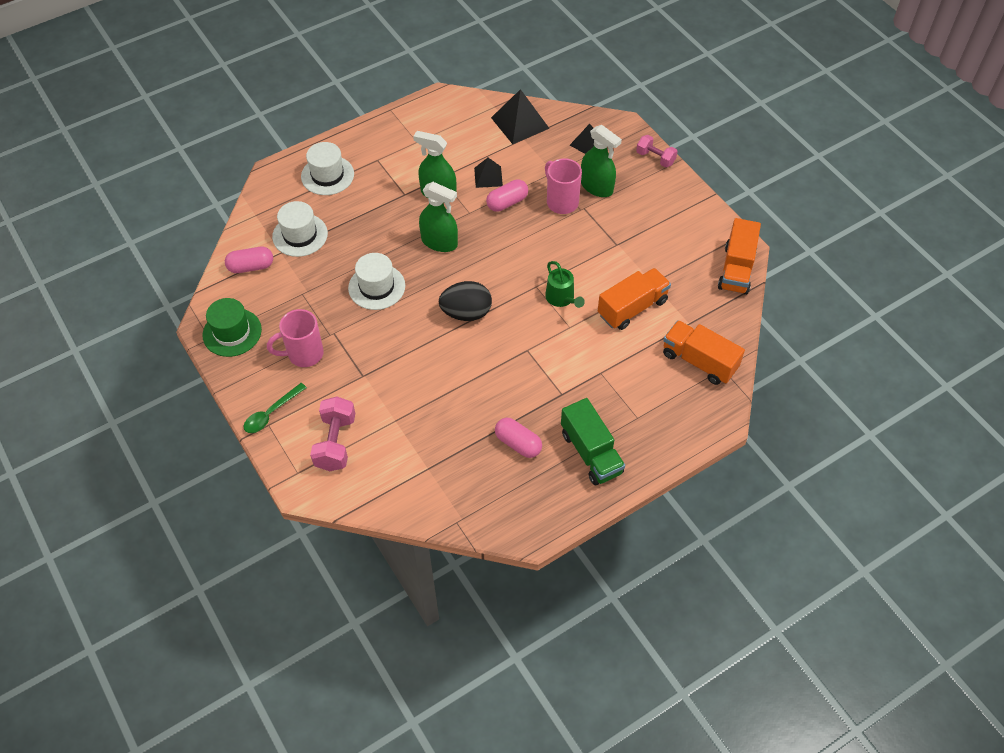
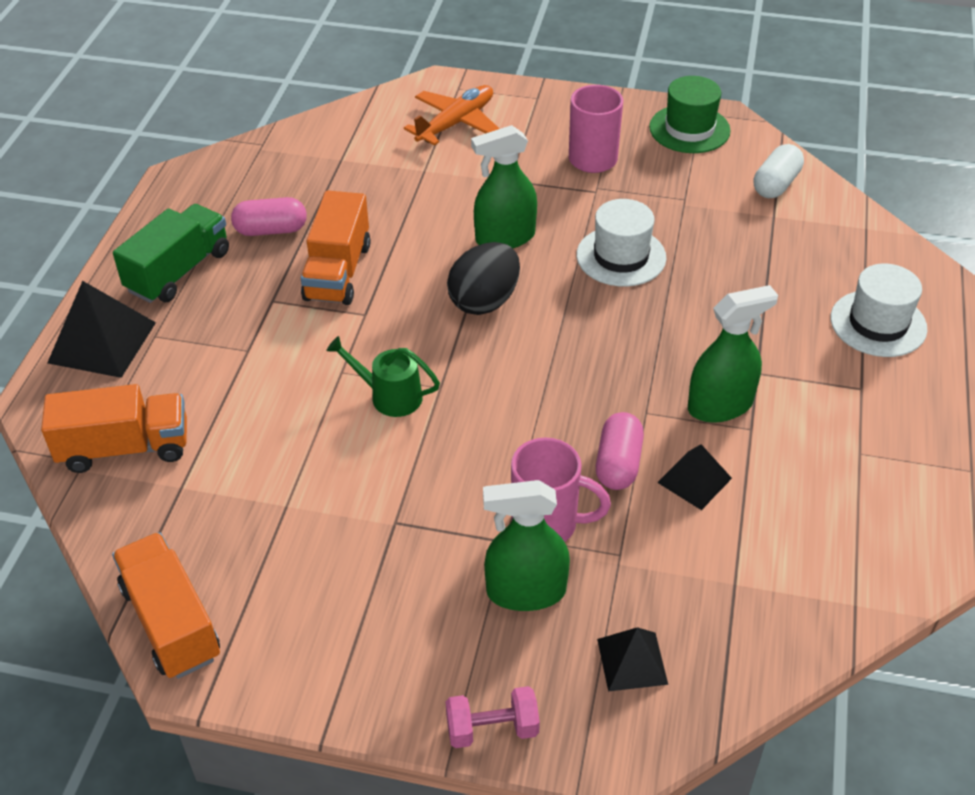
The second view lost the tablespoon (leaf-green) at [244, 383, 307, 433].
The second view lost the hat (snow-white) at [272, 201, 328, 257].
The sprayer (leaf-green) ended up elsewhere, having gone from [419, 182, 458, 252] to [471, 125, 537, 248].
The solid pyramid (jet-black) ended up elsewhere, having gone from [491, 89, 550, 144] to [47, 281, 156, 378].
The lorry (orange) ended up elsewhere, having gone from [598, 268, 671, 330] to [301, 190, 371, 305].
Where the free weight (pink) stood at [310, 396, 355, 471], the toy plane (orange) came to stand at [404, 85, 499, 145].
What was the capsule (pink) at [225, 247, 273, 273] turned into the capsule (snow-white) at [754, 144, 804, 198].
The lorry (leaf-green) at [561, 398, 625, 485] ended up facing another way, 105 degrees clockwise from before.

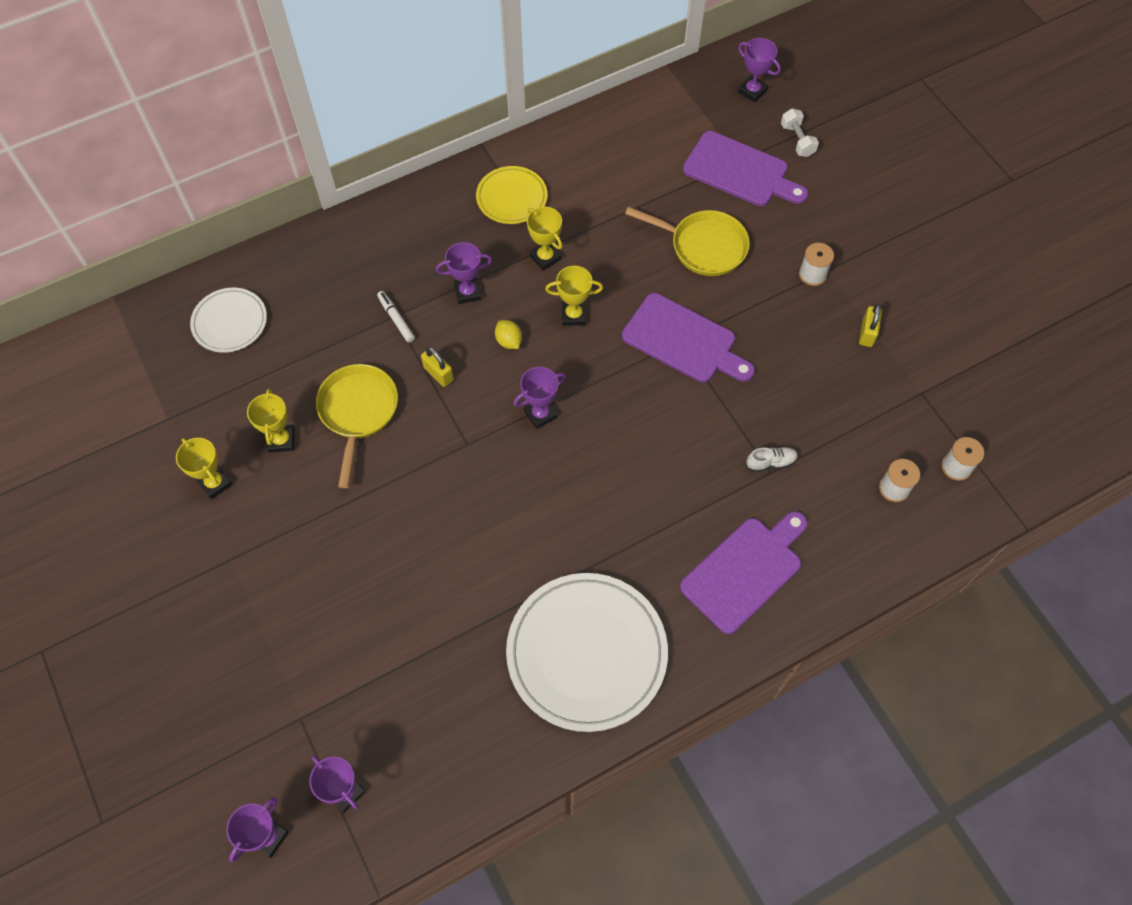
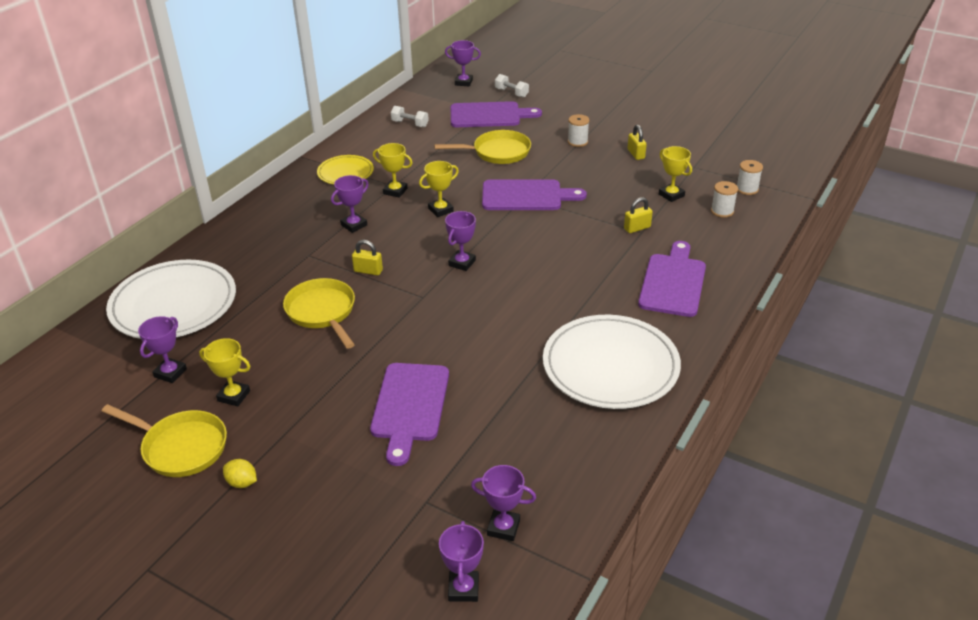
The second view lost the marker pen (snow-white) at [377, 291, 415, 343].
The second view gained the frying pan (golden) at [102, 404, 227, 477].
The second view gained the prize cup (royal purple) at [138, 316, 187, 383].
The second view gained the bread board (royal purple) at [370, 363, 449, 466].
The second view gained the free weight (snow-white) at [391, 106, 429, 127].
The prize cup (golden) ended up elsewhere, having gone from [247, 389, 294, 453] to [659, 146, 692, 202].
The citrus fruit (golden) ended up elsewhere, having gone from [495, 320, 522, 349] to [223, 459, 257, 488].
Where the sneaker (snow-white) stood at [746, 447, 798, 472], the lock (golden) came to stand at [624, 197, 653, 233].
The size of the flat dish (snow-white) at [190, 288, 267, 353] changed by a factor of 1.85.

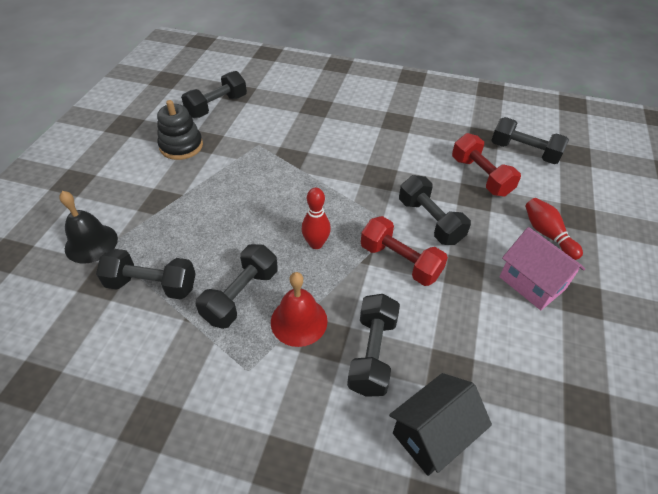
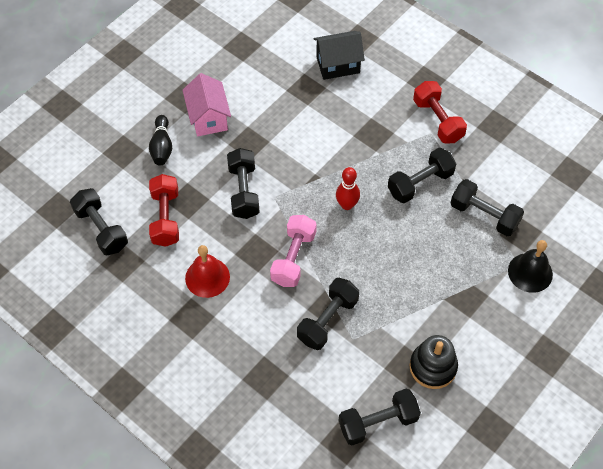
The second view gained the free weight (pink) at [270, 215, 317, 287].
The hand bell (crimson) ended up elsewhere, having gone from [271, 272, 328, 347] to [185, 245, 230, 298].
The free weight (jet-black) ended up elsewhere, having gone from [347, 294, 400, 397] to [297, 278, 359, 350].
The free weight (crimson) ended up elsewhere, having gone from [361, 216, 448, 286] to [413, 81, 467, 144].
What was the skittle (crimson) at [525, 198, 583, 260] turned into the skittle (jet-black) at [149, 115, 172, 165].

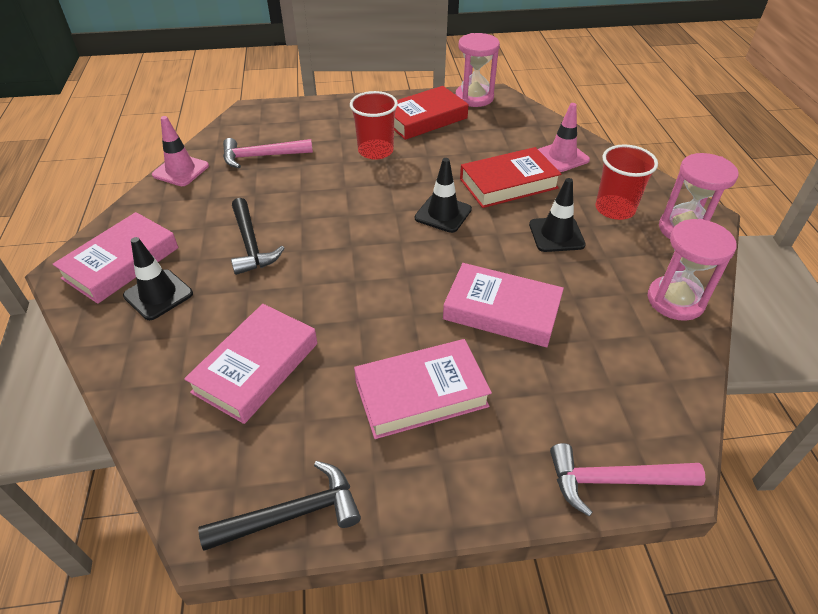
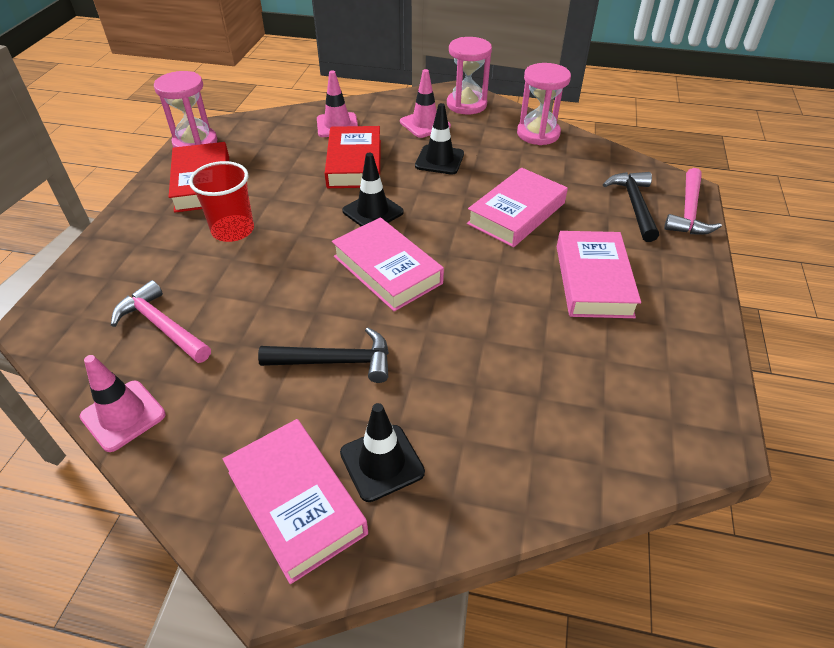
The book (pink) ended up elsewhere, having gone from [184, 304, 317, 424] to [332, 217, 444, 312].
The hammer (jet-black) ended up elsewhere, having gone from [198, 461, 361, 551] to [603, 172, 659, 242].
Where the beaker (crimson) stood at [595, 144, 658, 220], the road cone (pink) came to stand at [400, 69, 451, 138].
The hammer (pink) at [223, 138, 313, 168] ended up facing another way, 120 degrees clockwise from before.

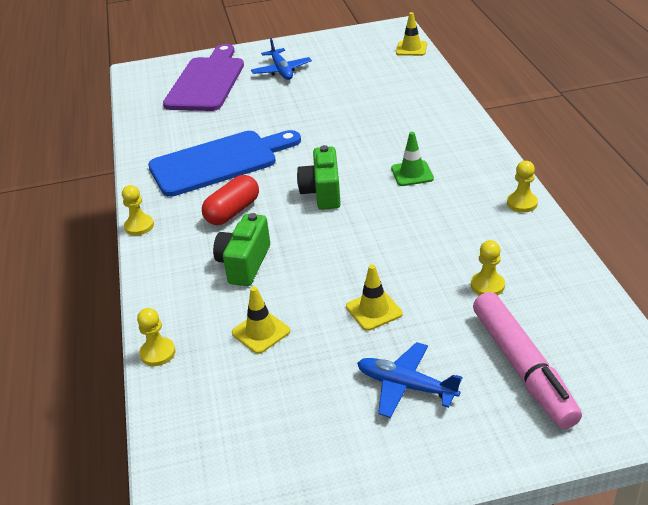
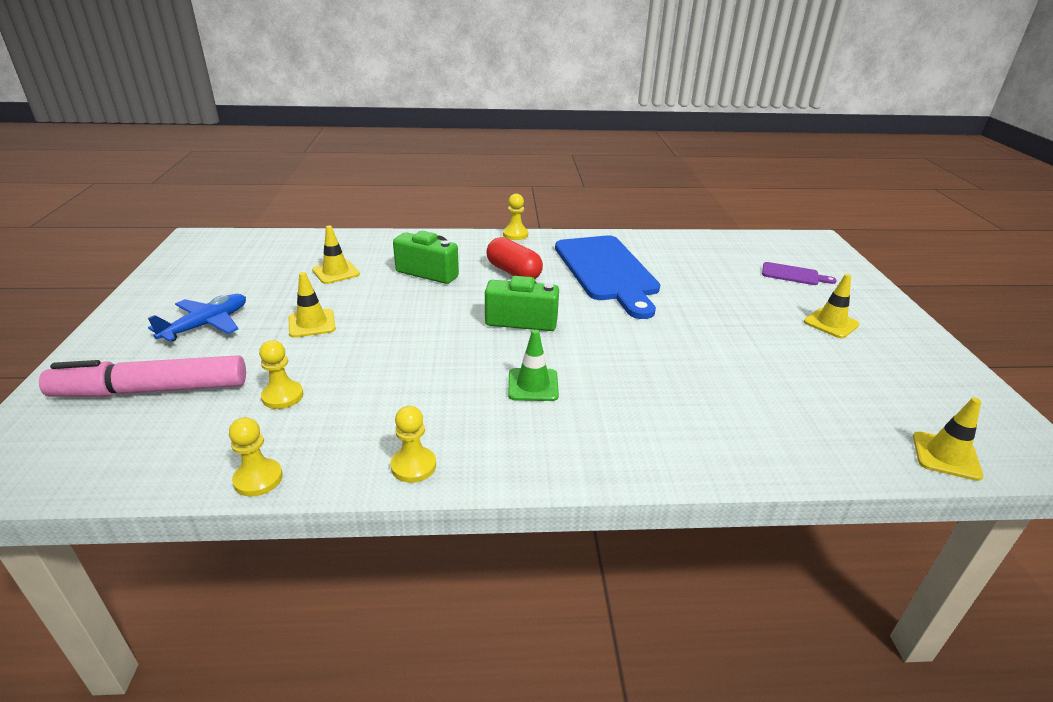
The chess pawn (golden) ended up elsewhere, having gone from [137, 308, 176, 366] to [229, 417, 283, 497].
Where the toy plane (royal blue) stood at [251, 38, 312, 80], the road cone (golden) came to stand at [804, 274, 859, 338].
The size of the bread board (royal purple) at [163, 44, 244, 111] changed by a factor of 0.43.

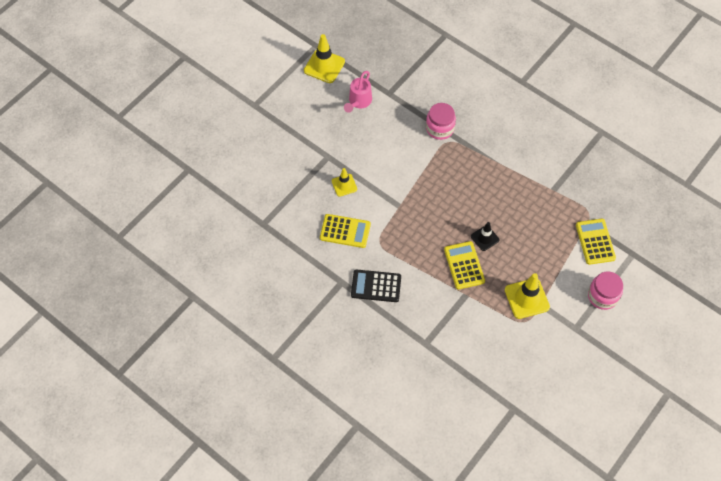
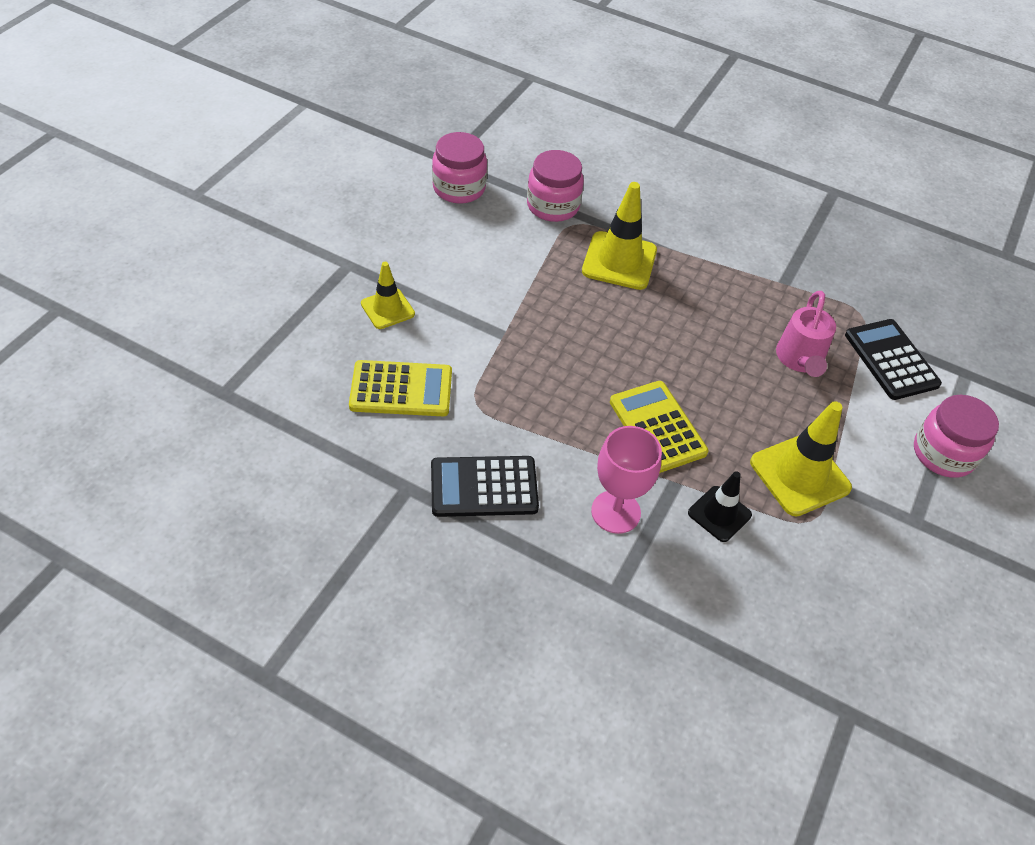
The second view gained the jar (pink) at [432, 132, 487, 204].
The second view gained the chalice (pink) at [591, 426, 662, 534].
The road cone (golden) ended up elsewhere, having gone from [304, 34, 345, 83] to [582, 182, 657, 290].
The watering can (pink) ended up elsewhere, having gone from [344, 71, 372, 113] to [776, 291, 836, 377].
The road cone (jet-black) ended up elsewhere, having gone from [471, 222, 499, 251] to [688, 471, 752, 542].
What was the calculator (golden) at [576, 219, 616, 265] turned into the calculator (jet-black) at [845, 319, 942, 400].

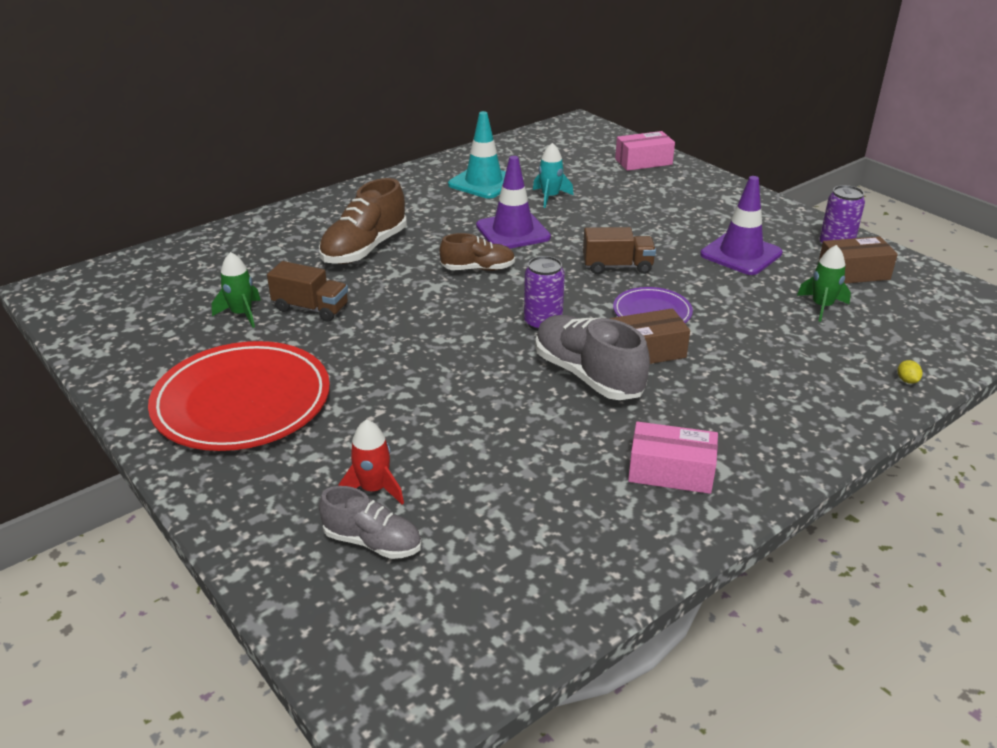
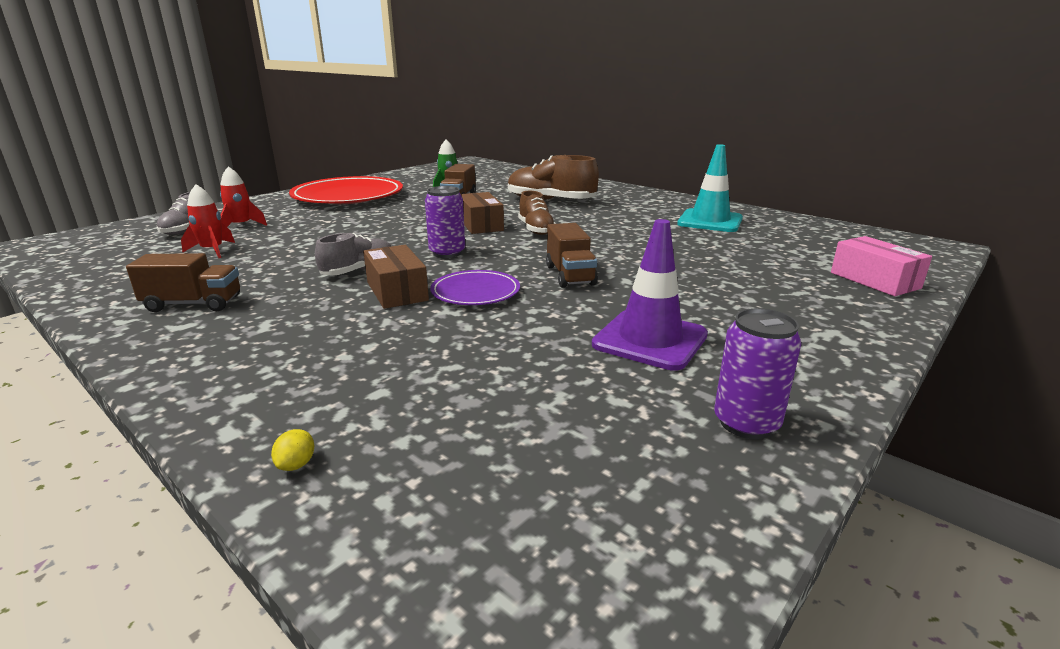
The second view lost the road cone (royal purple) at [476, 156, 551, 249].
The second view lost the spaceship (aqua) at [533, 143, 574, 208].
The second view lost the spaceship (leaf-green) at [797, 245, 851, 322].
The second view gained the spaceship (crimson) at [181, 184, 235, 258].
The box (brown) ended up elsewhere, having gone from [818, 236, 898, 284] to [461, 192, 504, 234].
Where the box (pink) stood at [628, 422, 718, 494], the lorry (brown) came to stand at [126, 253, 240, 312].
The citrus fruit (golden) at [898, 360, 922, 384] ended up facing another way, 60 degrees counterclockwise from before.
The size of the sneaker (grey) at [535, 315, 650, 400] changed by a factor of 0.62.

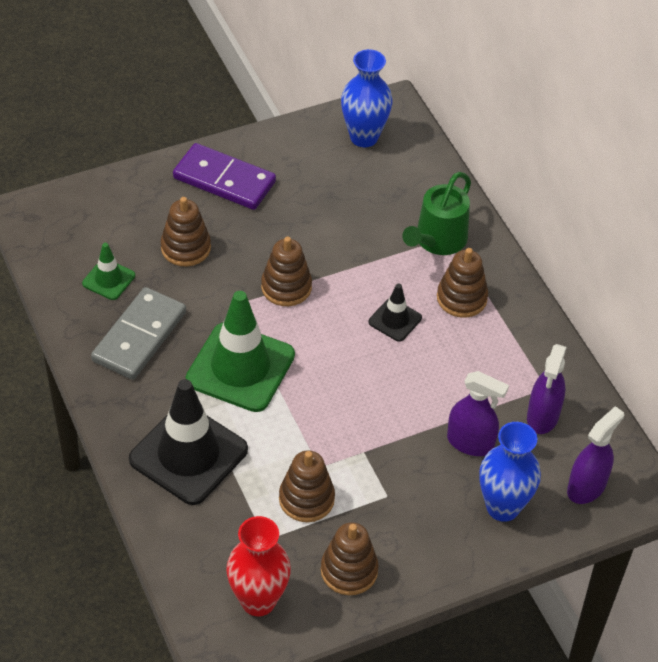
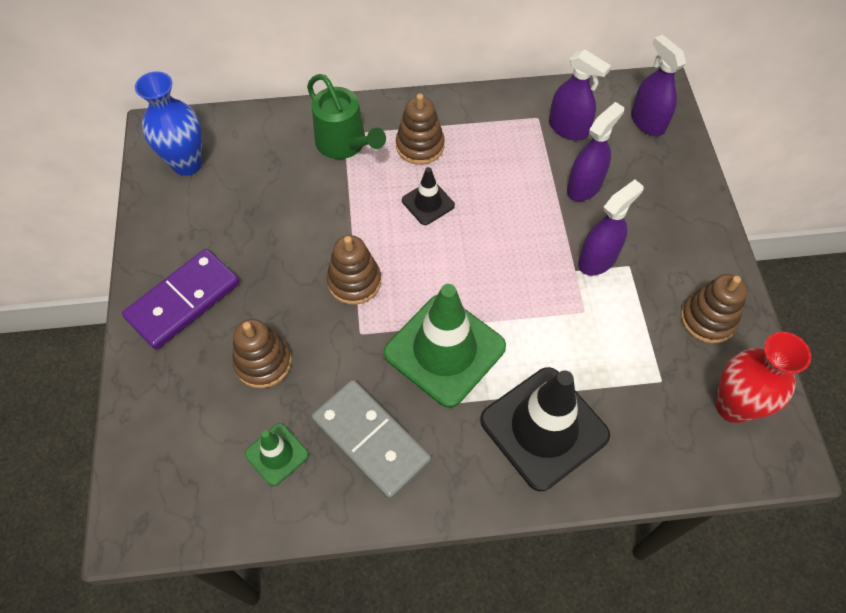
The second view lost the ring stacker (brown) at [279, 450, 335, 522].
The second view lost the flower vase (royal blue) at [479, 422, 541, 522].
The second view gained the sprayer (royal purple) at [578, 180, 644, 276].

